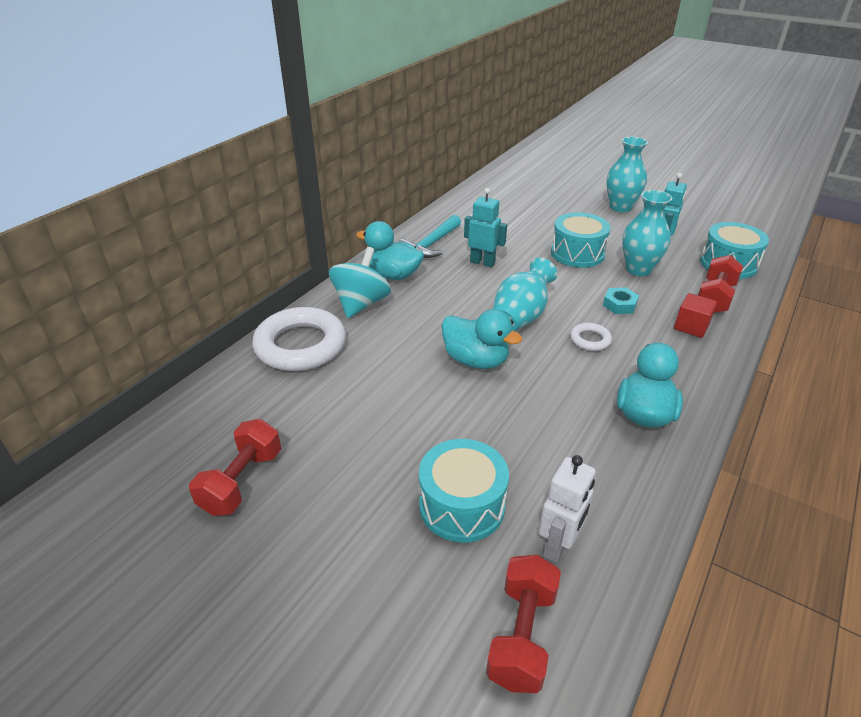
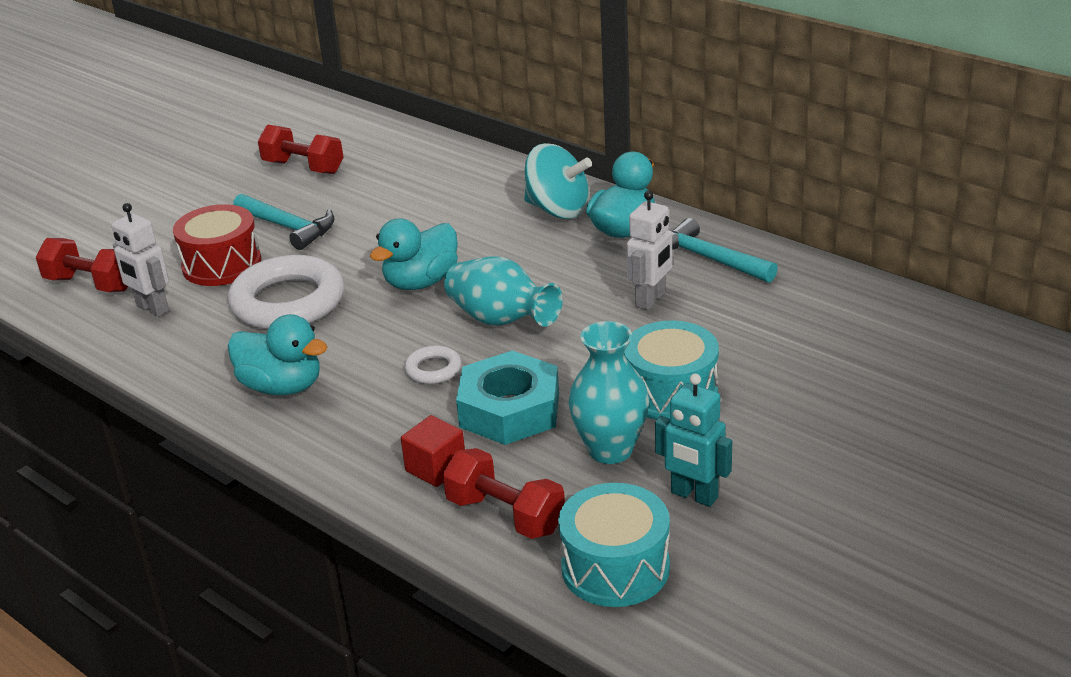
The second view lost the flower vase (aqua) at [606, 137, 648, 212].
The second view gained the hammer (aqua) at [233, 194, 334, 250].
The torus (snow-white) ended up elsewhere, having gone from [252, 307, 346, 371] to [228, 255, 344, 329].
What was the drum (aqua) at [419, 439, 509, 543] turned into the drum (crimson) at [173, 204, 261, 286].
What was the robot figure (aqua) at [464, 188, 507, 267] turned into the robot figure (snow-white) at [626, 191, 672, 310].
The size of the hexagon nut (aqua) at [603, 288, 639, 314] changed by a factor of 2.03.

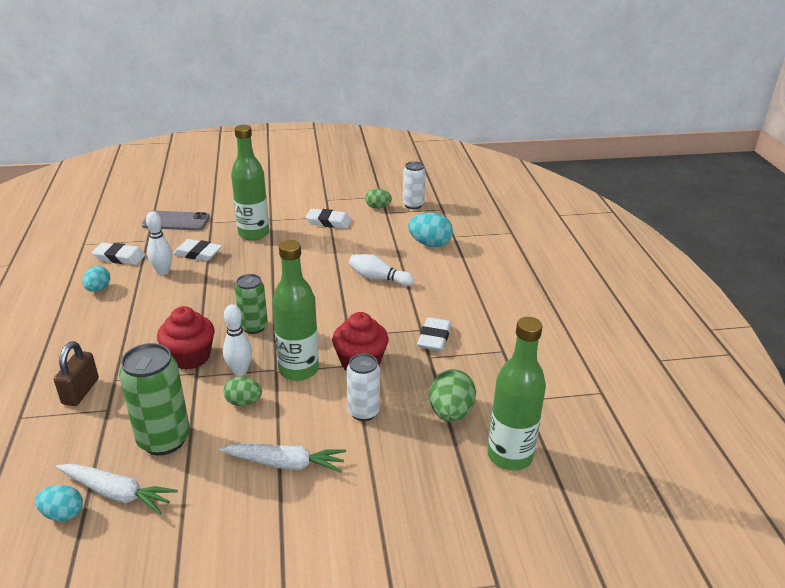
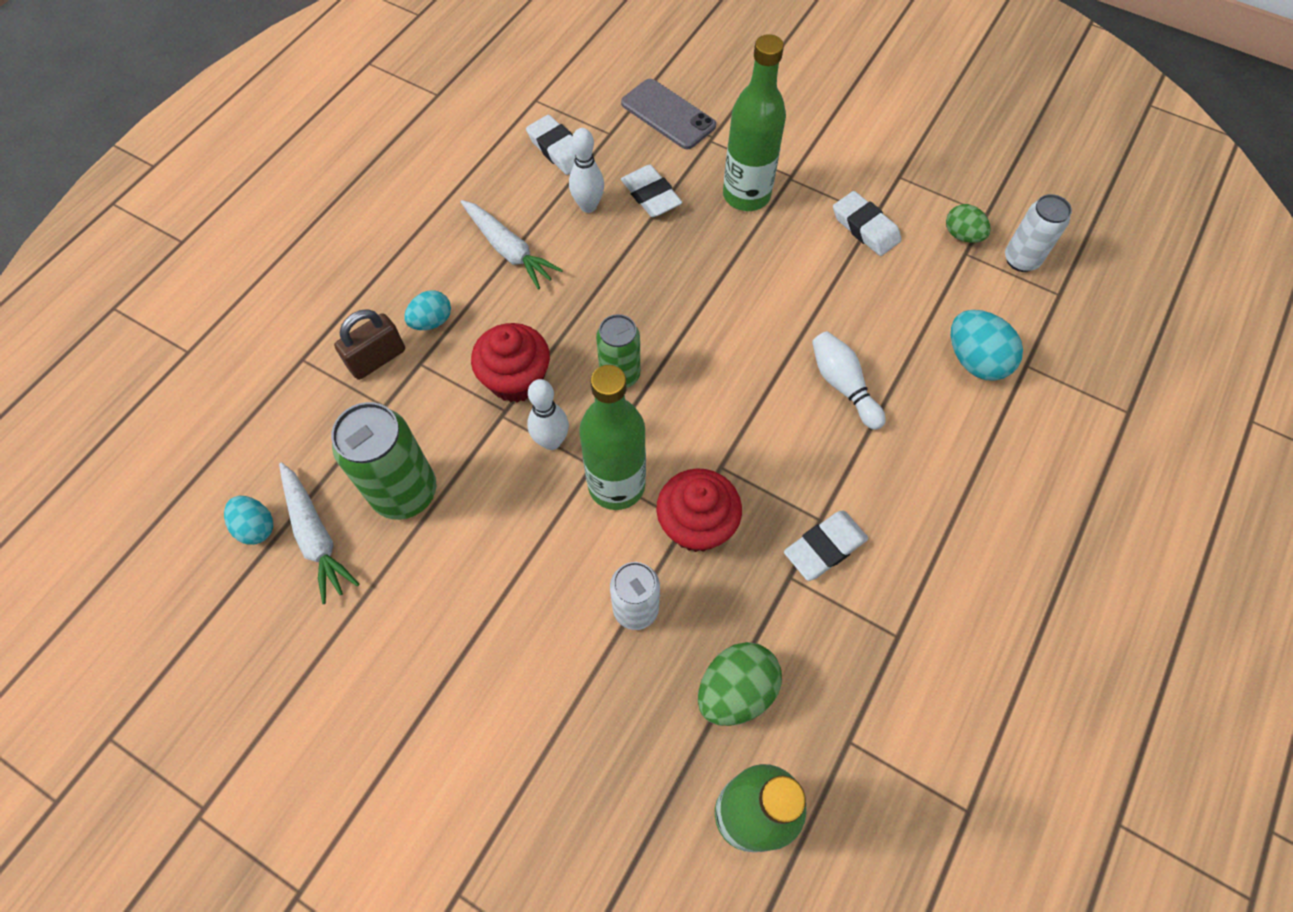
The second view lost the toy egg (leaf-green) at [223, 377, 262, 406].
The toy egg (aqua) ended up elsewhere, having gone from [83, 266, 110, 292] to [404, 291, 451, 330].
The toy carrot (snow-white) ended up elsewhere, having gone from [218, 444, 346, 473] to [460, 200, 563, 290].

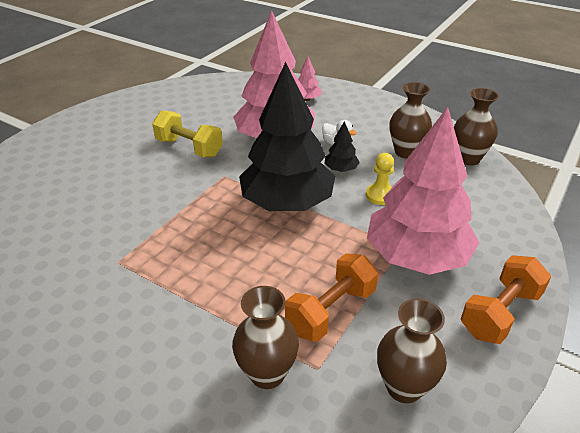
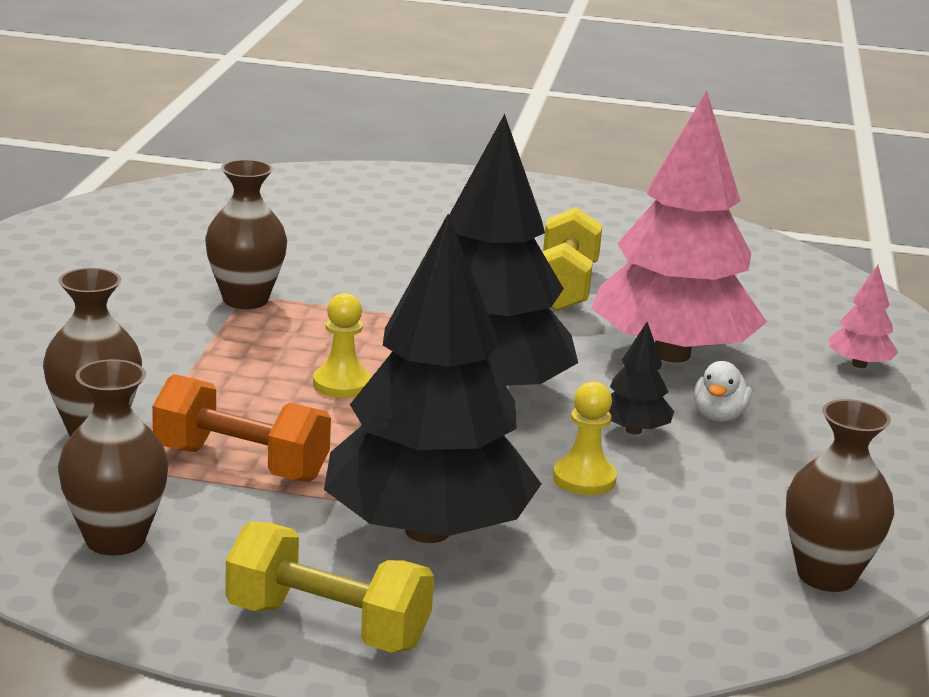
The second view gained the chess pawn (golden) at [313, 293, 371, 398].
The flower vase (brown) ended up elsewhere, having gone from [390, 82, 432, 159] to [205, 159, 287, 309].
What was the tree (pink) at [367, 107, 480, 275] turned into the tree (jet-black) at [324, 214, 541, 543].
What was the free weight (orange) at [461, 255, 552, 344] turned into the free weight (golden) at [226, 522, 434, 653].

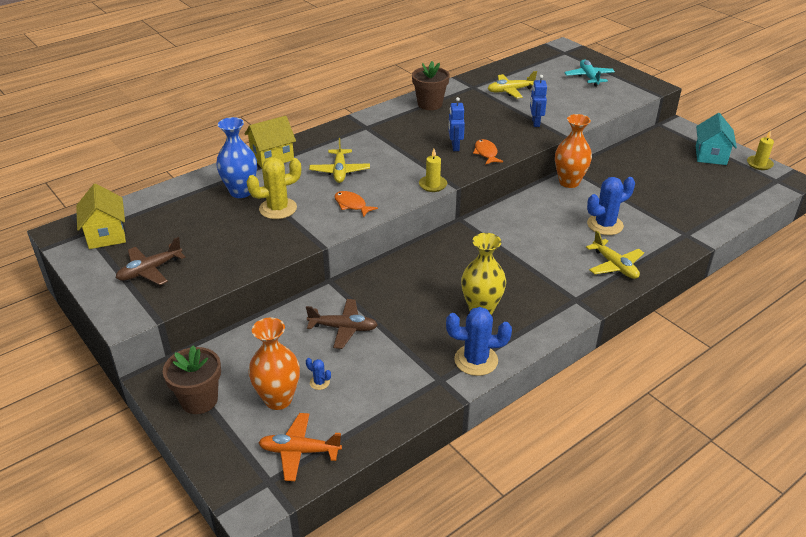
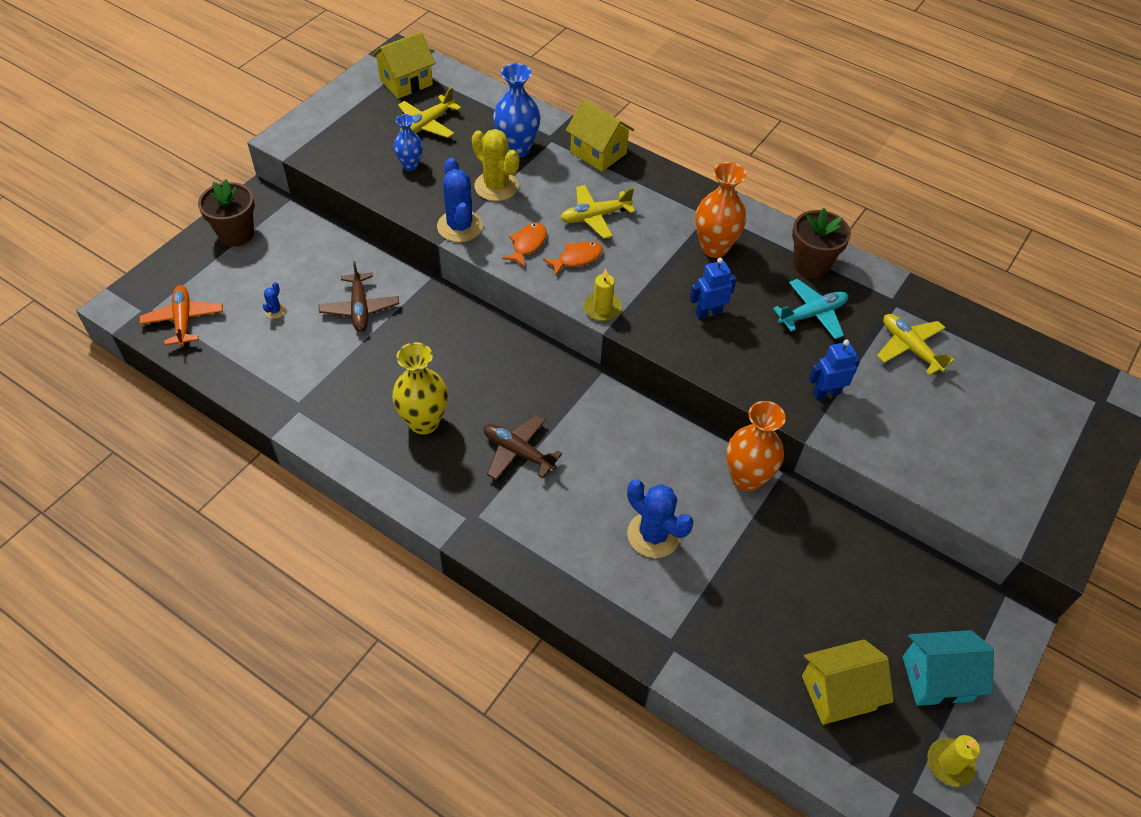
The second view gained the flower vase (royal blue) at [394, 114, 423, 171].
The second view gained the cottage (golden) at [802, 639, 894, 725].
The toy plane (brown) ended up elsewhere, having gone from [116, 237, 186, 285] to [484, 415, 562, 480].
The flower vase (orange) ended up elsewhere, having gone from [249, 317, 300, 410] to [695, 162, 747, 258].
The cactus (royal blue) ended up elsewhere, having gone from [446, 307, 512, 376] to [437, 158, 483, 242].
The fish figure (orange) ended up elsewhere, having gone from [473, 139, 503, 165] to [543, 241, 603, 276].
The toy plane (aqua) ended up elsewhere, having gone from [564, 60, 615, 87] to [773, 279, 848, 339].
The toy plane (golden) ended up elsewhere, having gone from [586, 230, 644, 279] to [398, 87, 461, 138].

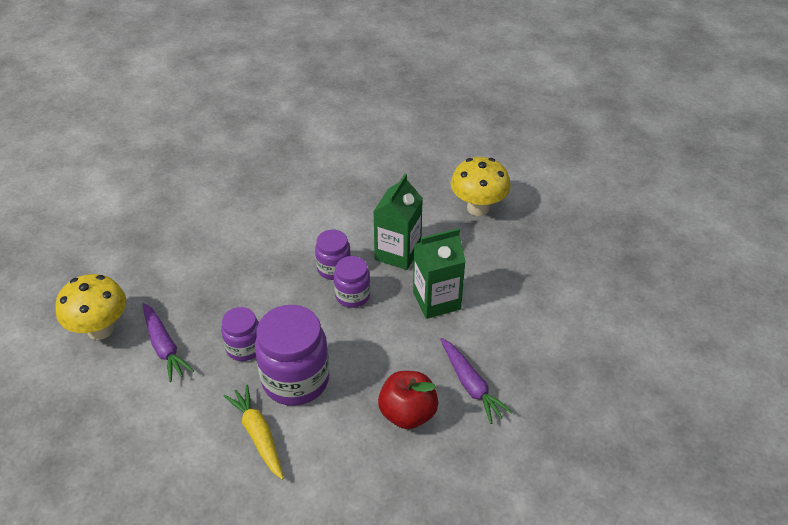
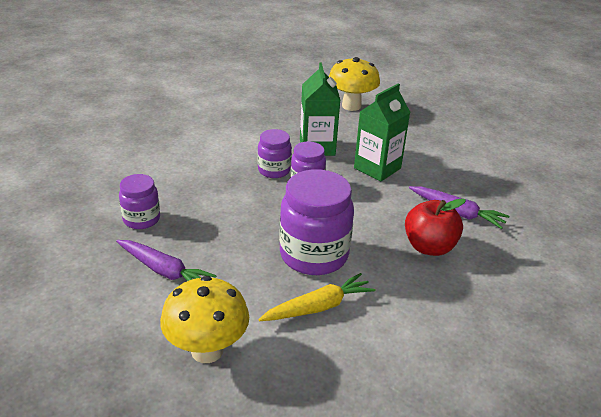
The mushroom (golden) ended up elsewhere, having gone from [55, 274, 126, 340] to [160, 276, 249, 363].
The jar (royal purple) ended up elsewhere, having gone from [221, 307, 259, 361] to [119, 174, 160, 229].
The toy carrot (golden) at [224, 385, 284, 480] ended up facing another way, 120 degrees clockwise from before.

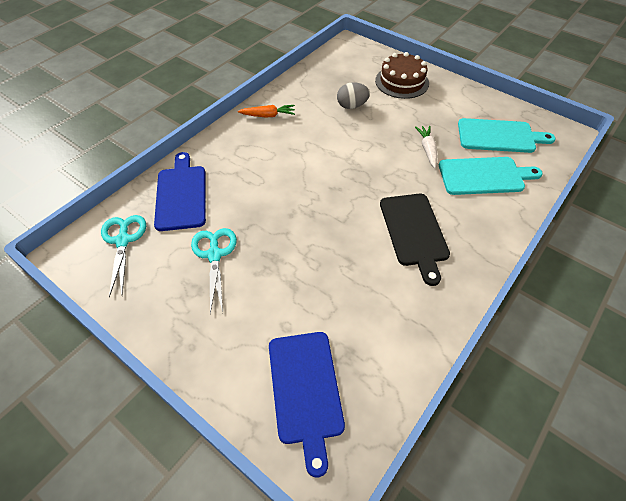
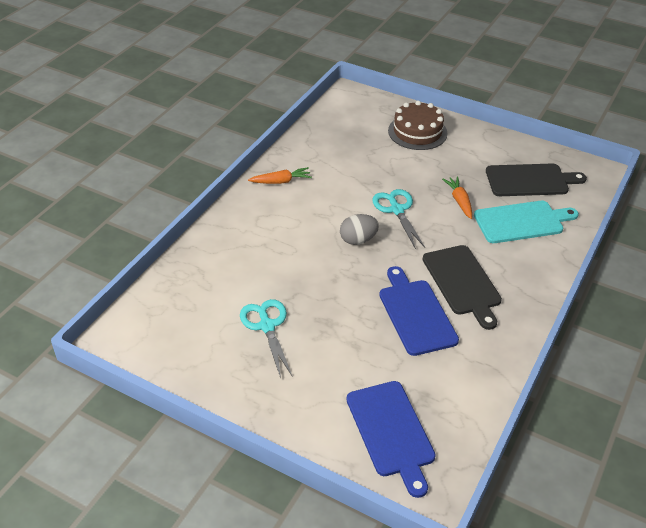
The scissors (aqua) ended up elsewhere, having gone from [101, 215, 146, 297] to [372, 189, 425, 249].
The bread board (royal blue) ended up elsewhere, having gone from [154, 152, 206, 231] to [379, 266, 459, 356].
The toy egg (grey) ended up elsewhere, having gone from [337, 82, 370, 109] to [340, 214, 379, 245].
What was the toy carrot (snow-white) at [415, 126, 437, 168] turned into the toy carrot (orange) at [442, 176, 472, 219].
What was the bread board (aqua) at [458, 118, 555, 153] turned into the bread board (jet-black) at [486, 163, 587, 196].

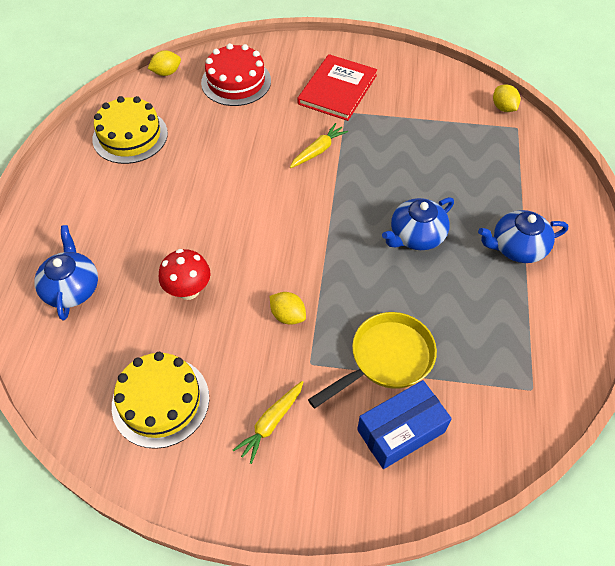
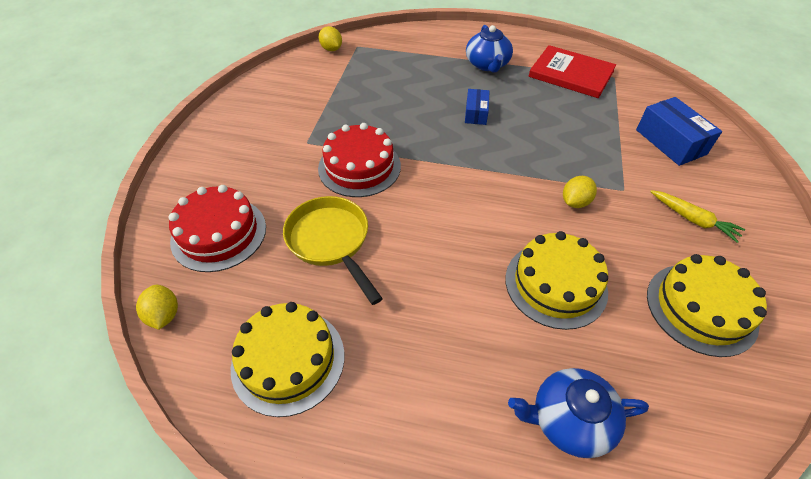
The book (crimson) ended up elsewhere, having gone from [297, 54, 377, 121] to [529, 45, 616, 98].
The frying pan (golden) ended up elsewhere, having gone from [308, 312, 437, 408] to [283, 196, 383, 305].
Where the mushroom (crimson) stood at [159, 249, 210, 300], the cake (golden) came to stand at [505, 231, 608, 330].
Where the toy carrot (golden) stood at [290, 123, 348, 168], the cake (crimson) came to stand at [318, 123, 401, 197].
Where the china teapot (royal blue) stood at [382, 197, 454, 250], the box (royal blue) came to stand at [465, 89, 490, 125].
The citrus fruit (golden) at [493, 85, 520, 112] ended up facing another way, 75 degrees clockwise from before.

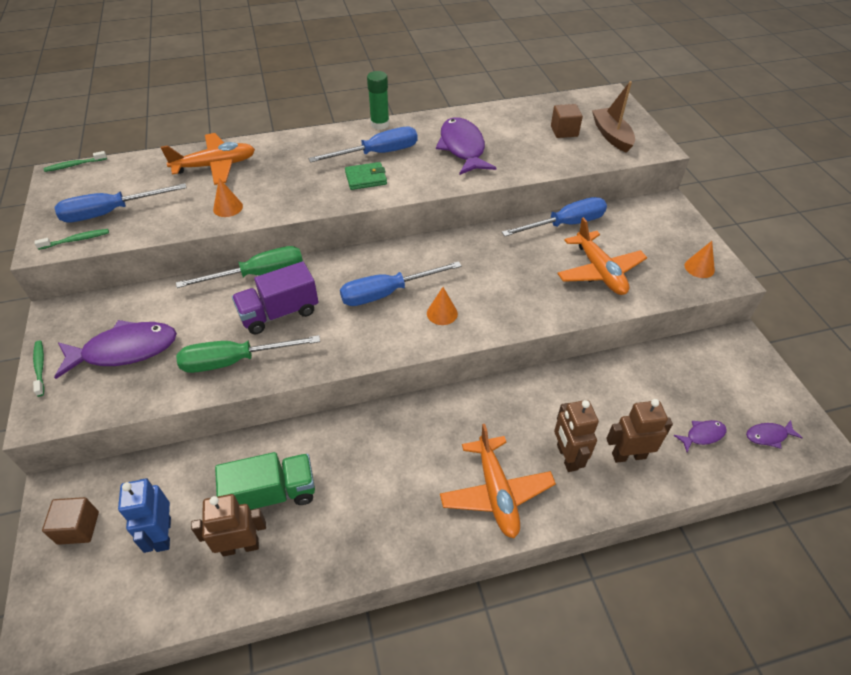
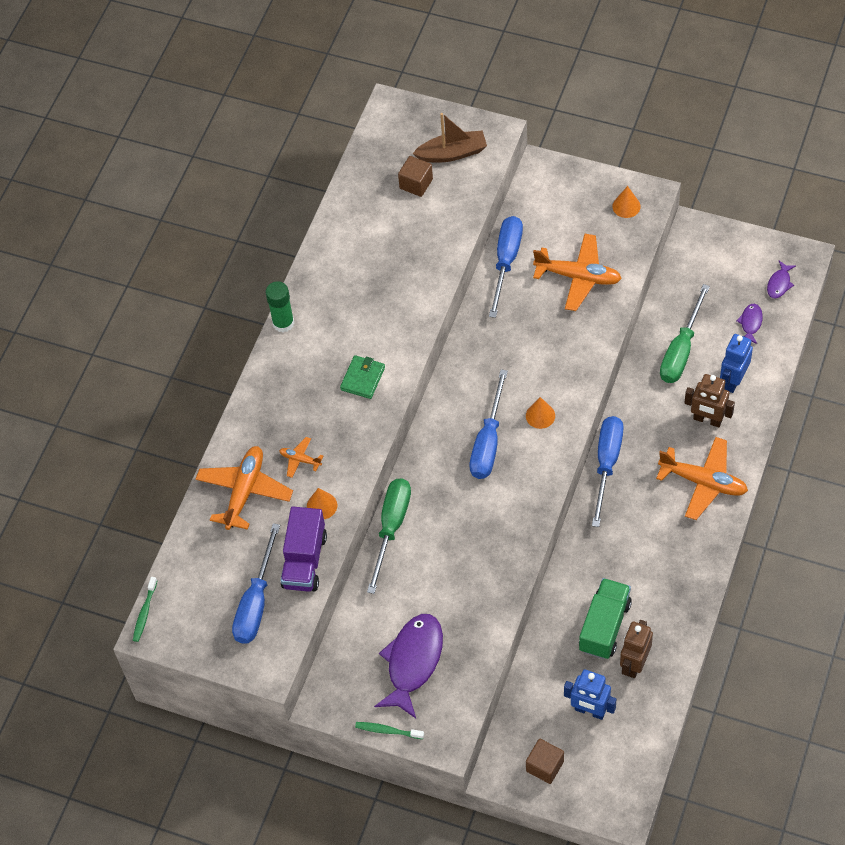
The second view lost the toothbrush (leaf-green) at [35, 229, 109, 250].
The second view lost the fish figure (royal purple) at [436, 117, 496, 175].
The second view gained the toy plane (orange) at [279, 437, 323, 478].
The screwdriver (leaf-green) ended up elsewhere, having gone from [176, 335, 320, 373] to [660, 284, 710, 383].
The lorry (royal purple) ended up elsewhere, having gone from [232, 261, 318, 334] to [280, 507, 327, 592].
The screwdriver (royal blue) ended up elsewhere, having gone from [308, 127, 417, 163] to [592, 416, 624, 527].
What was the robot figure (brown) at [606, 399, 673, 463] turned into the robot figure (royal blue) at [720, 334, 753, 393].
The boat (brown) at [592, 81, 635, 153] ended up facing another way, 150 degrees clockwise from before.

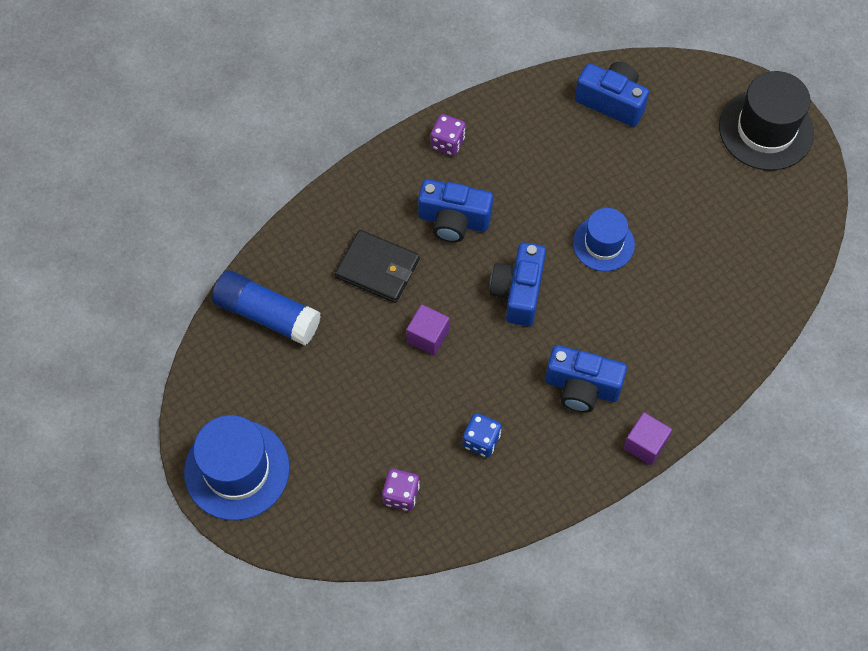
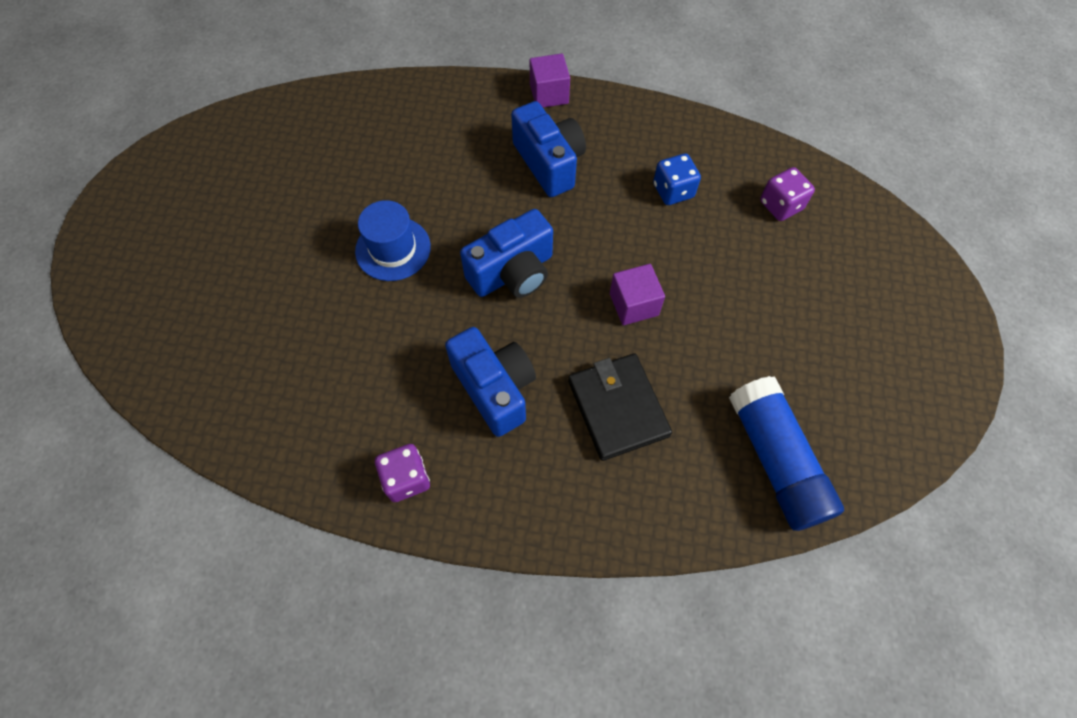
The second view lost the hat (royal blue) at [184, 415, 290, 521].
The second view lost the compact camera (royal blue) at [575, 62, 649, 127].
The second view lost the hat (jet-black) at [719, 71, 814, 170].

